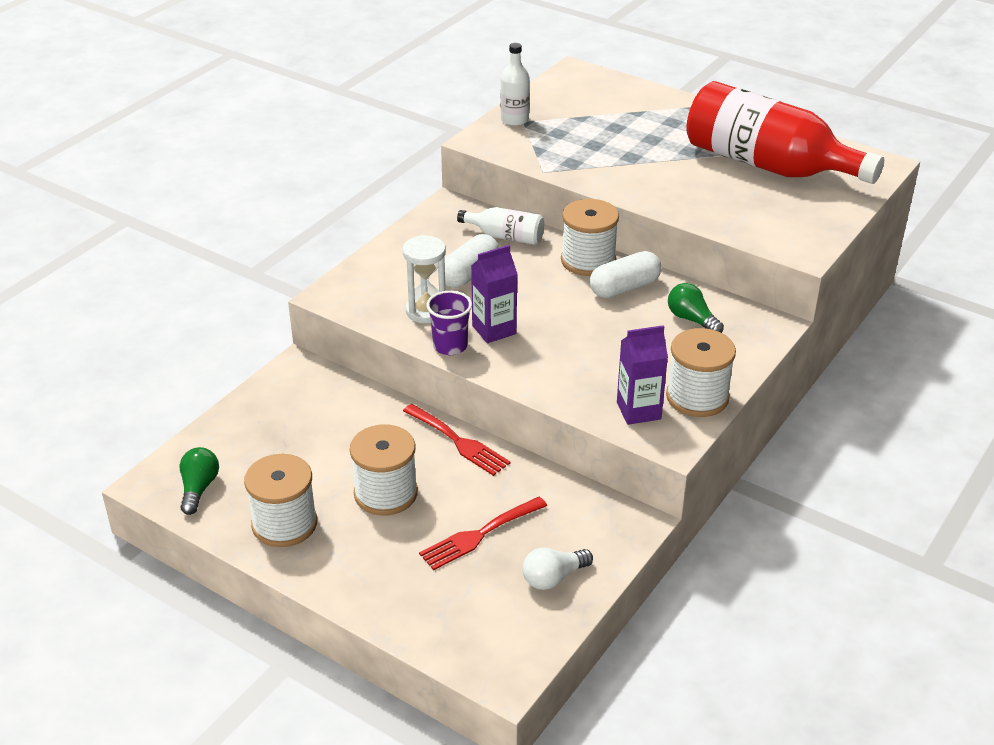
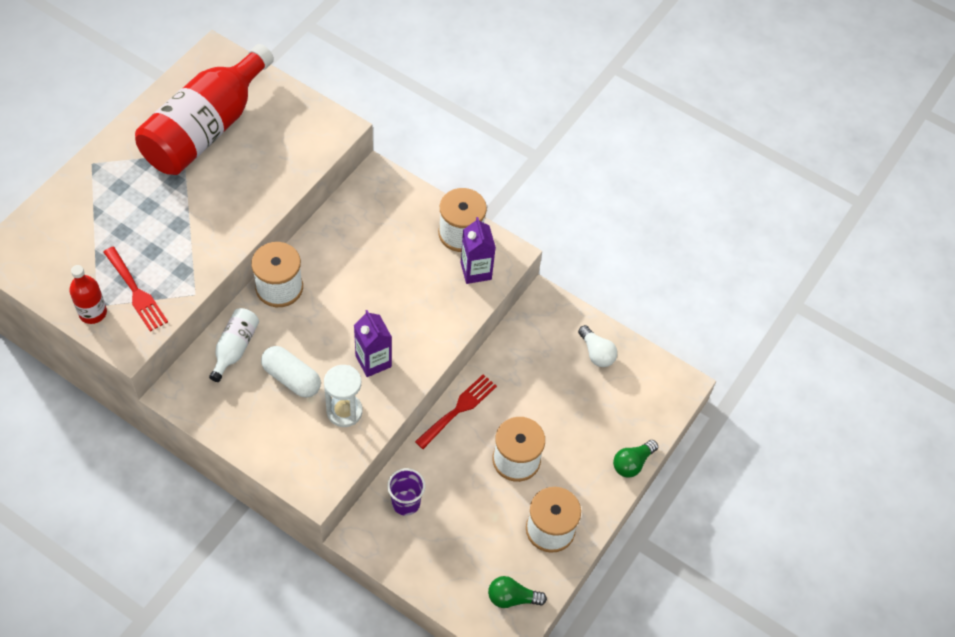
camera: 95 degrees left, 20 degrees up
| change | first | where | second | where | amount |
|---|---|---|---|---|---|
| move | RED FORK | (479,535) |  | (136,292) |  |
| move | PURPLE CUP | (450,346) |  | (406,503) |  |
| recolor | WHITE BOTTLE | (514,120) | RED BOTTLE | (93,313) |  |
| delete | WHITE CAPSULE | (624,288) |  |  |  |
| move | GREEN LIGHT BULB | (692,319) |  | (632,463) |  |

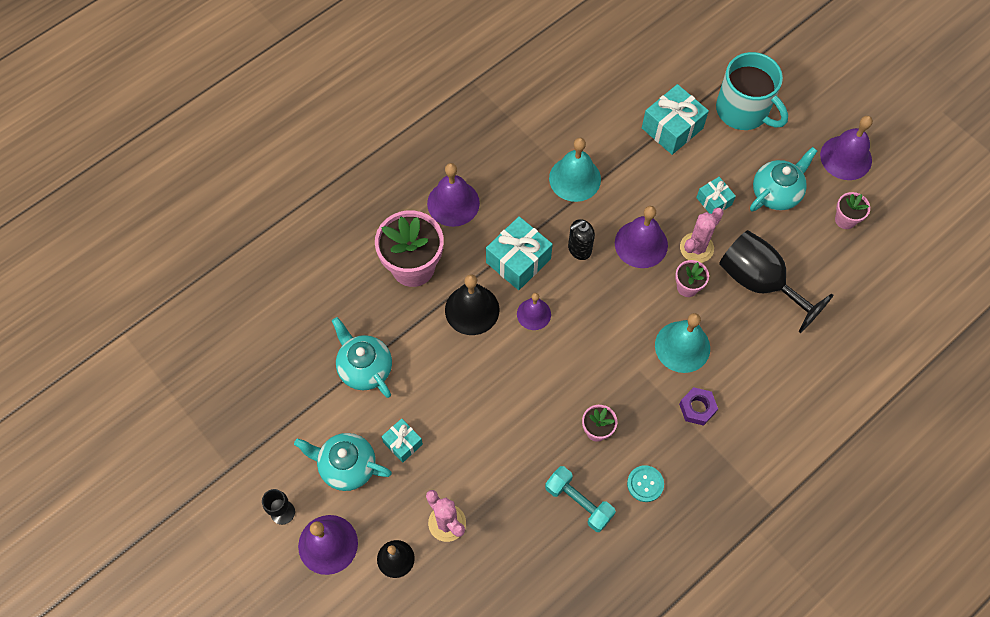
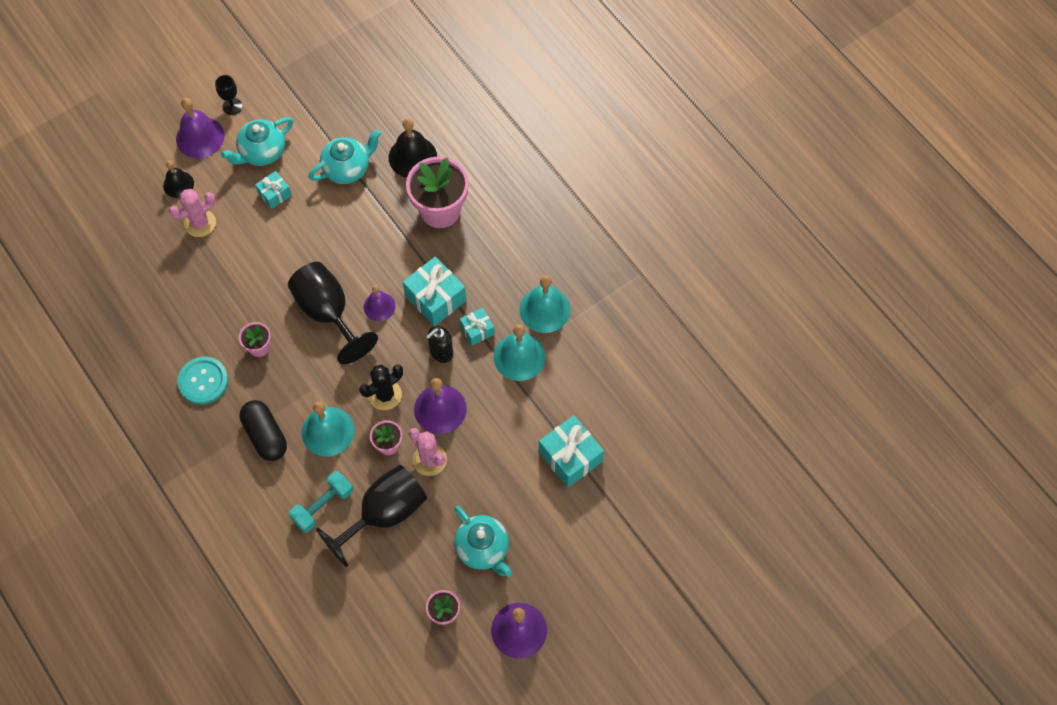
camera: 95 degrees right, 0 degrees up
| change | first | where | second | where | amount |
|---|---|---|---|---|---|
| rotate | TURQUOISE TEAPOT | (346,466) |  | (262,152) | 150 degrees counterclockwise |
| delete | PURPLE BELL | (453,203) |  |  |  |
| move | BLACK BELL | (472,309) |  | (412,157) |  |
| move | TURQUOISE DUMBBELL | (578,502) |  | (323,505) |  |
| rotate | BLACK SOAP DISPENSER | (579,249) |  | (441,352) | 105 degrees counterclockwise |
| resize | TURQUOISE BUTTON | (645,484) |  | (203,381) | x1.52 |
| replace | PURPLE NUT | (697,408) | BLACK CAPSULE | (265,435) |  |
| move | TURQUOISE GIFT | (714,201) |  | (477,330) |  |
| delete | TURQUOISE MUG | (743,110) |  |  |  |
| insert |  |  | BLACK GOBLET | (328,313) |  |
| insert |  |  | BLACK CACTUS | (385,395) |  |
| insert |  |  | TURQUOISE BELL | (544,309) |  |

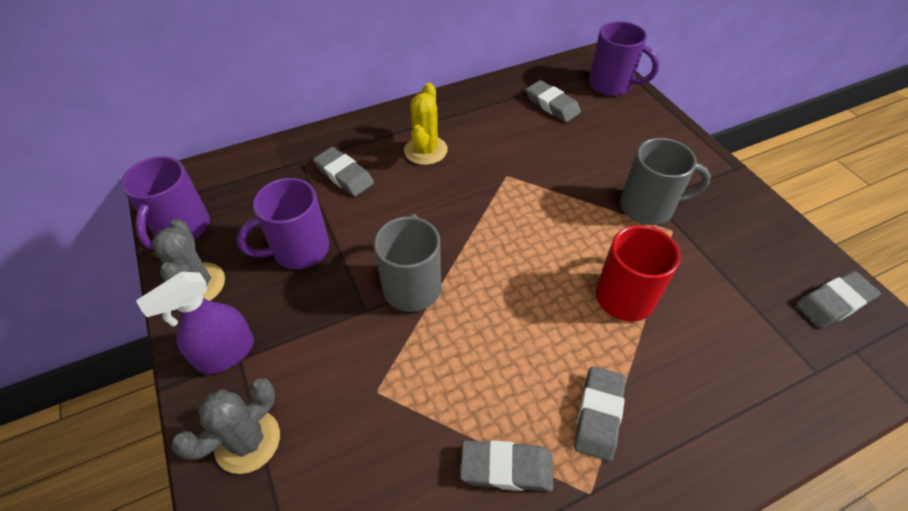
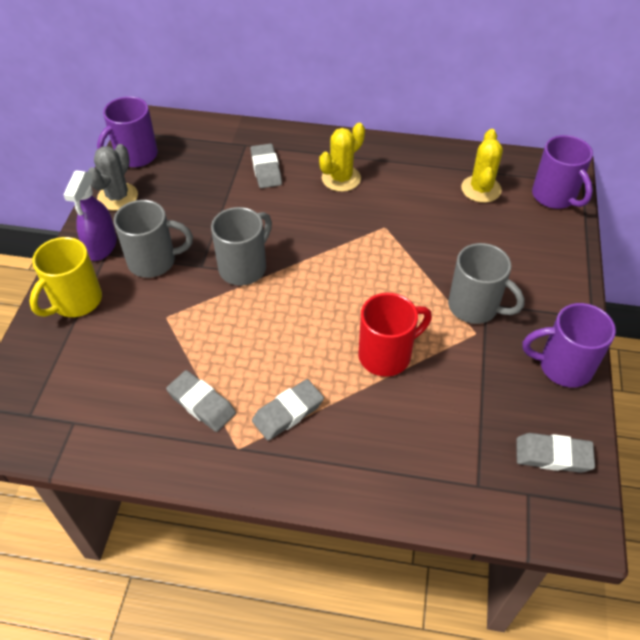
camera: 35 degrees right, 0 degrees up
| change | first | where | second | where | amount |
|---|---|---|---|---|---|
| rotate | PURPLE SPRAY BOTTLE | (226,353) |  | (101,246) | 75 degrees counterclockwise |
| replace | GREY CACTUS | (247,441) | YELLOW MUG | (75,301) |  |
| move | PURPLE MUG | (299,250) |  | (563,366) |  |
| replace | GREY ERASER | (552,105) | YELLOW CACTUS | (481,189) |  |
| insert |  |  | GREY MUG | (154,261) |  |

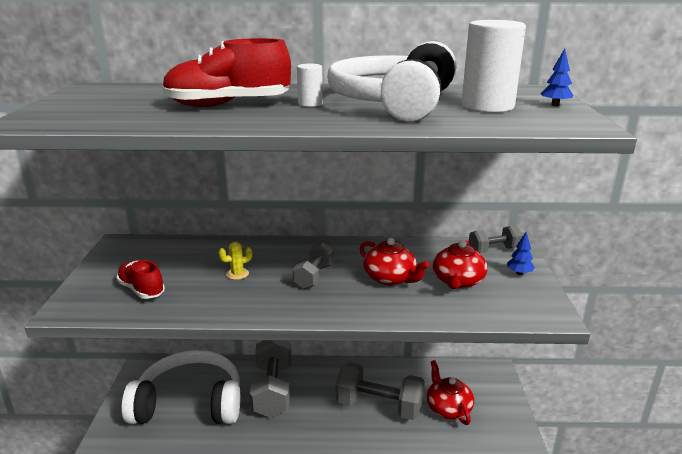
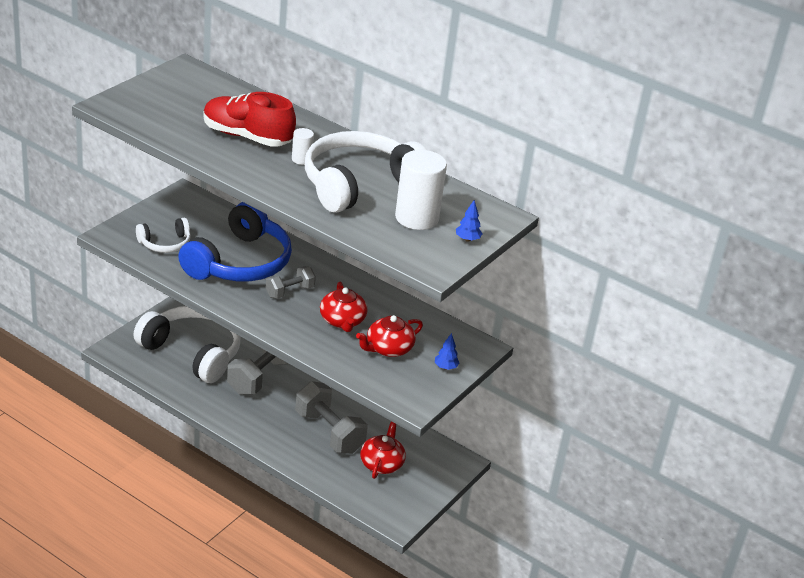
camera: 30 degrees right, 10 degrees up
| change | first | where | second | where | amount |
|---|---|---|---|---|---|
| replace | RED SHOE | (141,290) | WHITE HEADPHONES | (165,243) |  |
| replace | YELLOW CACTUS | (237,274) | BLUE HEADPHONES | (239,262) |  |
| delete | GREY DUMBBELL | (493,250) |  |  |  |

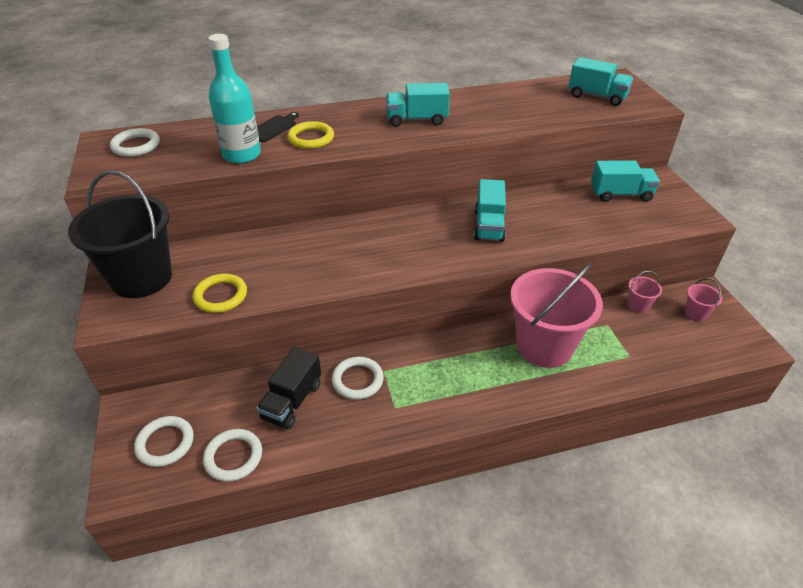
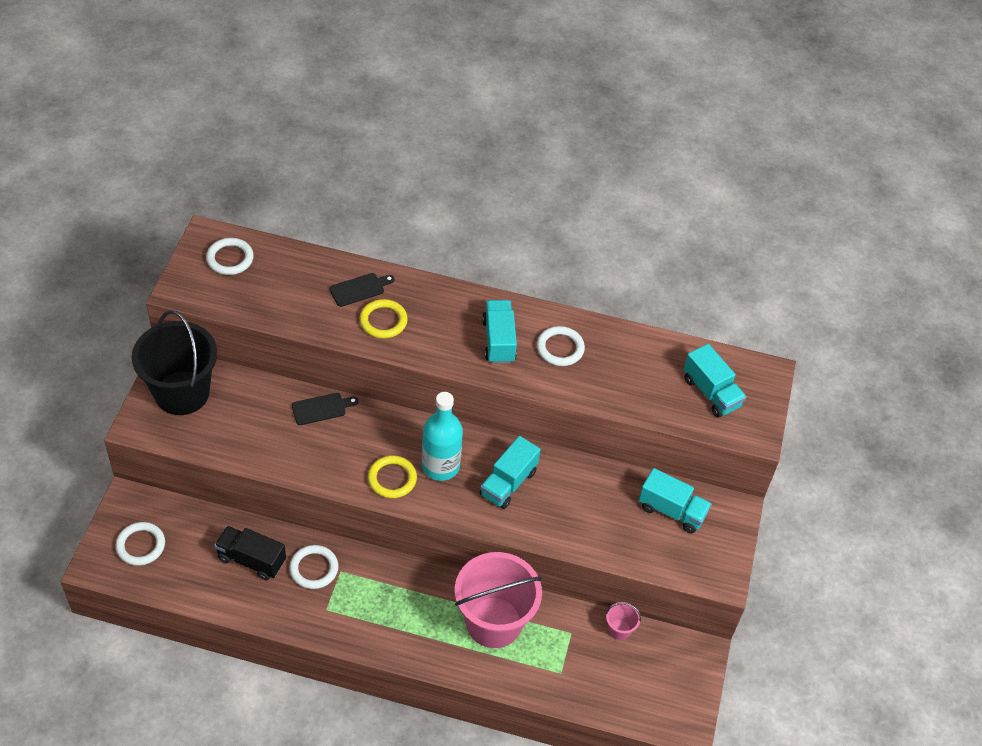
camera: 25 degrees right, 10 degrees up
| change | first | where | second | where | amount |
|---|---|---|---|---|---|
| move | YELLOW RING | (221,296) |  | (392,479) |  |
| move | WHITE RING | (233,457) |  | (560,348) |  |
| move | TURQUOISE BOTTLE | (242,155) |  | (440,466) |  |
| rotate | BLACK TRUCK | (292,401) |  | (251,560) | 60 degrees clockwise |
| rotate | TURQUOISE TRUCK | (417,120) |  | (498,341) | 60 degrees clockwise |
| delete | PINK BUCKET | (696,313) |  |  |  |
| insert |  |  | BLACK CUTTING BOARD | (321,408) |  |

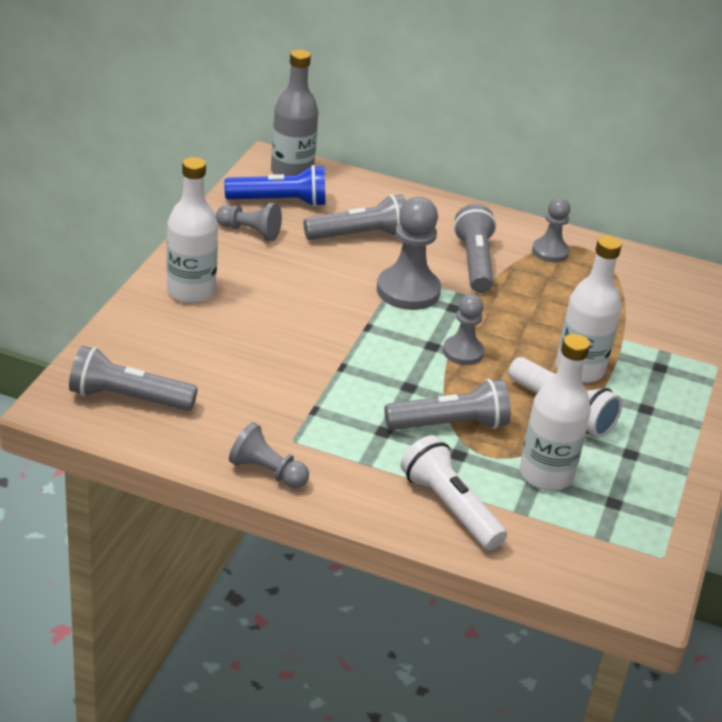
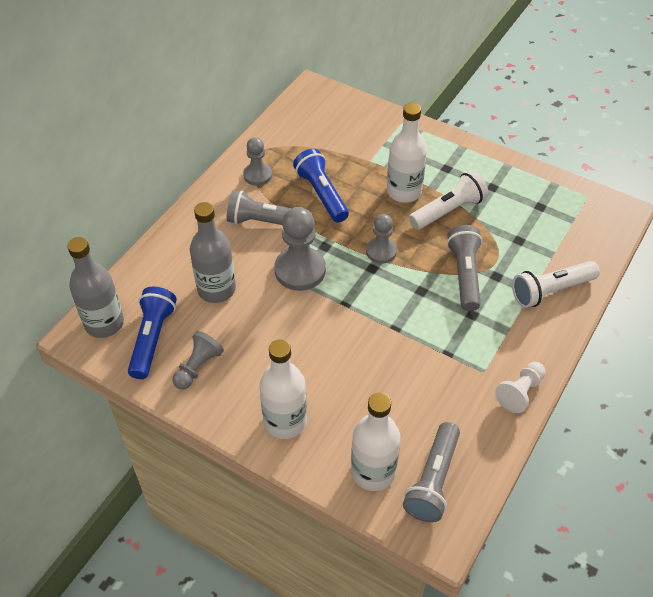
camera: 75 degrees left, 15 degrees up
| change | first | where | second | where | amount |
|---|---|---|---|---|---|
| recolor | GREY PAWN | (267,472) | WHITE PAWN | (520,392) |  |
| replace | GREY FLASHLIGHT | (359,235) | GREY BOTTLE | (216,289) |  |
| move | WHITE BOTTLE | (546,475) |  | (373,471) |  |
| insert |  |  | BLUE FLASHLIGHT | (322,194) |  |

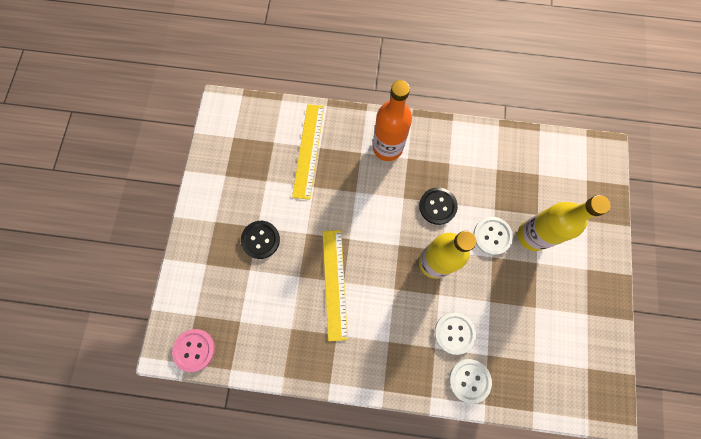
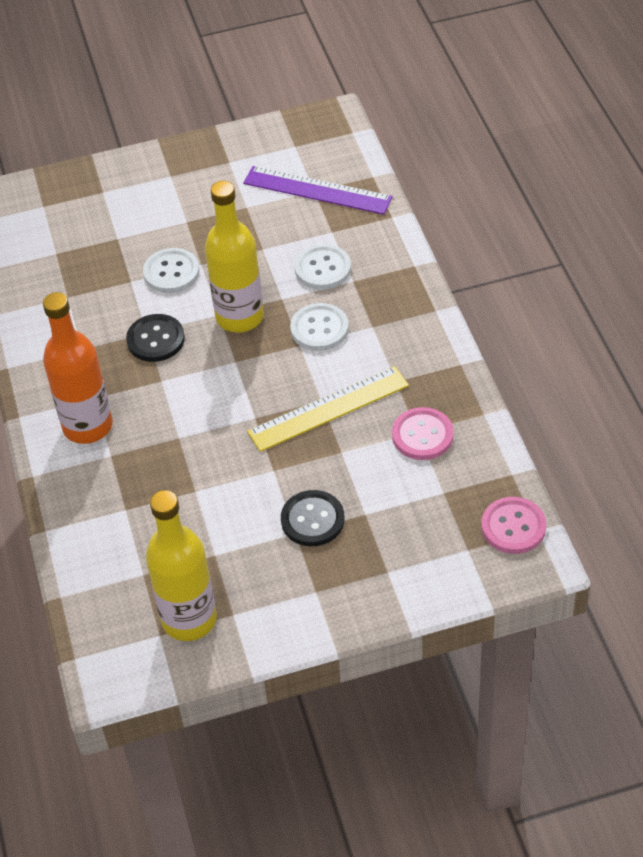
camera: 110 degrees left, 25 degrees down
| change | first | where | second | where | amount |
|---|---|---|---|---|---|
| delete | YELLOW RULER | (308,150) |  |  |  |
| move | WHITE BUTTON | (469,380) |  | (319,329) |  |
| move | YELLOW BOTTLE | (532,235) |  | (189,619) |  |
| insert |  |  | PURPLE RULER | (317,190) |  |
| insert |  |  | PINK BUTTON | (422,435) |  |

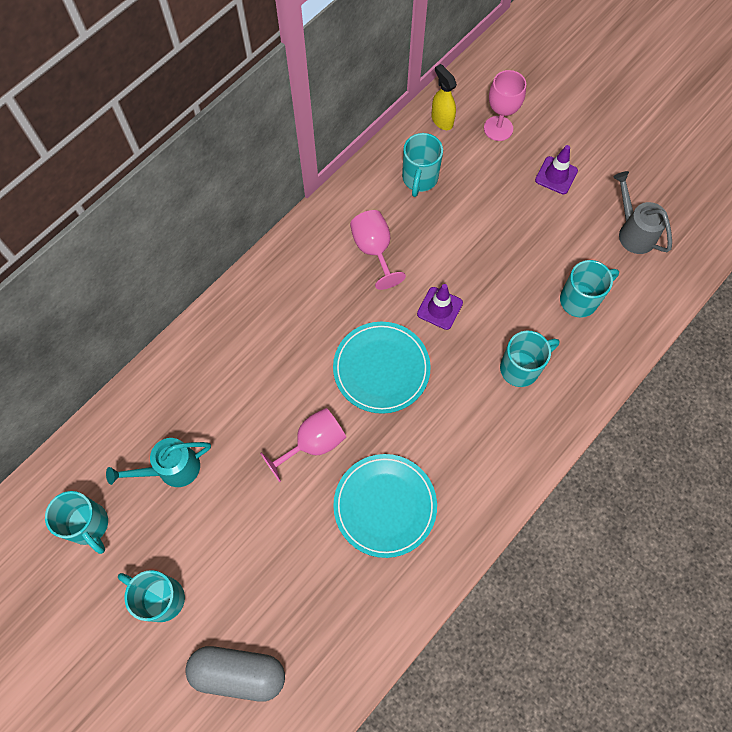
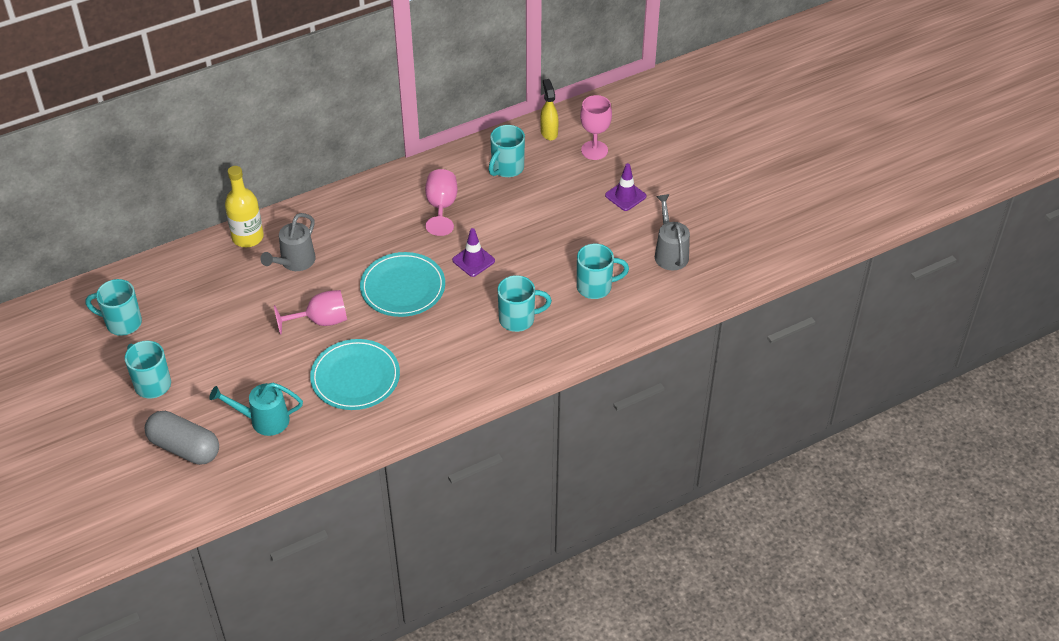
camera: 20 degrees right, 20 degrees down
| change | first | where | second | where | amount |
|---|---|---|---|---|---|
| rotate | TURQUOISE MUG | (89,525) |  | (122,323) | 120 degrees clockwise |
| move | TURQUOISE WATERING CAN | (172,469) |  | (263,420) |  |
| insert |  |  | YELLOW BOTTLE | (248,237) |  |
| insert |  |  | GREY WATERING CAN | (294,262) |  |

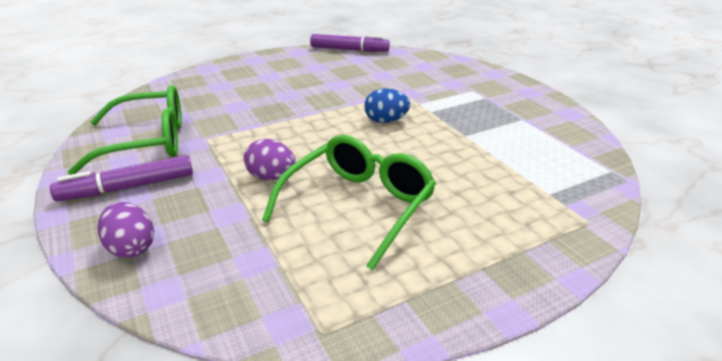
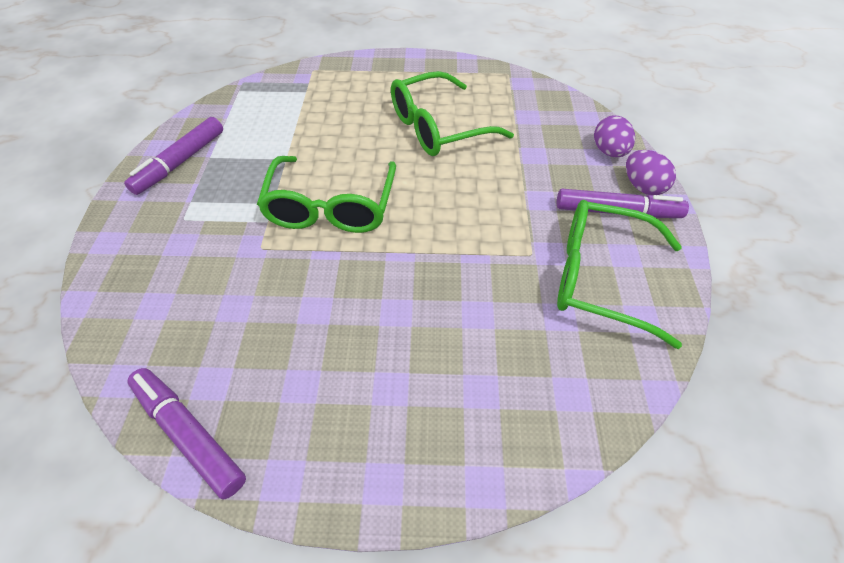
camera: 150 degrees left, 20 degrees up
| change | first | where | second | where | amount |
|---|---|---|---|---|---|
| move | PURPLE EGG | (271,177) |  | (642,187) |  |
| replace | BLUE EGG | (386,121) | GREEN GLASSES | (331,207) |  |
| insert |  |  | PURPLE MARKER | (181,162) |  |

